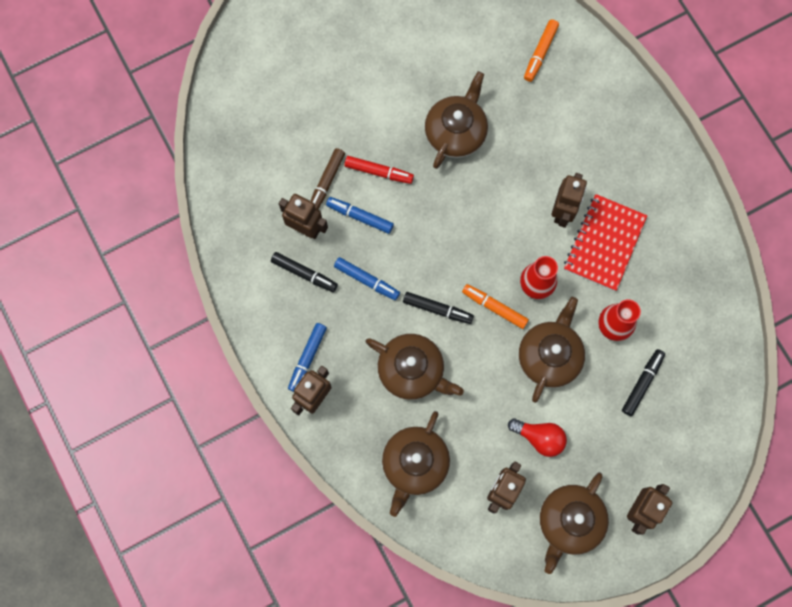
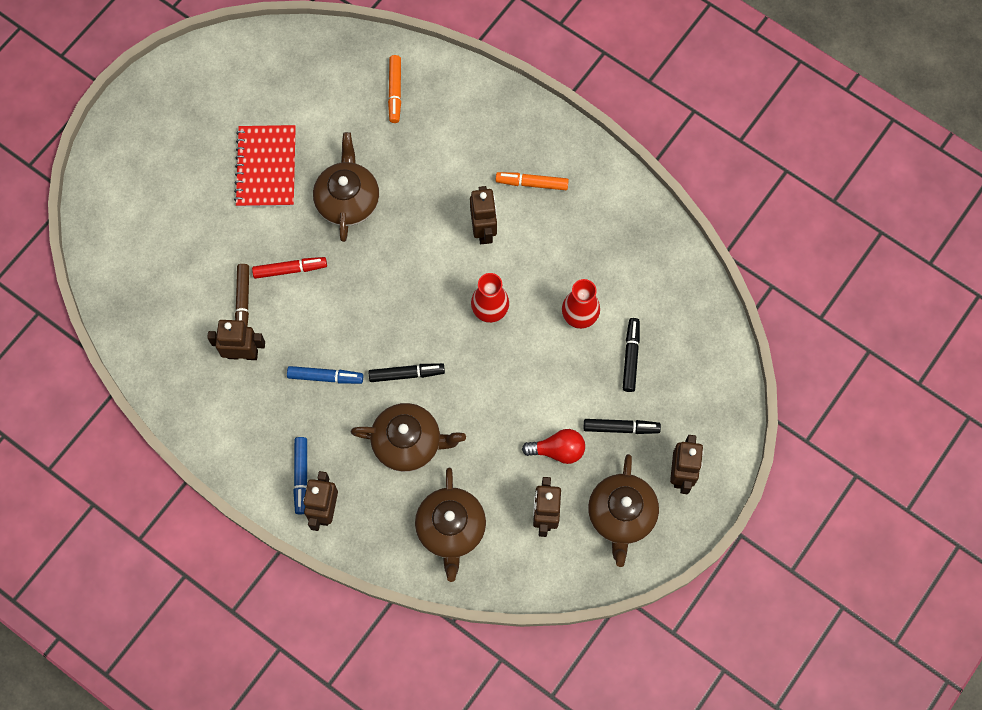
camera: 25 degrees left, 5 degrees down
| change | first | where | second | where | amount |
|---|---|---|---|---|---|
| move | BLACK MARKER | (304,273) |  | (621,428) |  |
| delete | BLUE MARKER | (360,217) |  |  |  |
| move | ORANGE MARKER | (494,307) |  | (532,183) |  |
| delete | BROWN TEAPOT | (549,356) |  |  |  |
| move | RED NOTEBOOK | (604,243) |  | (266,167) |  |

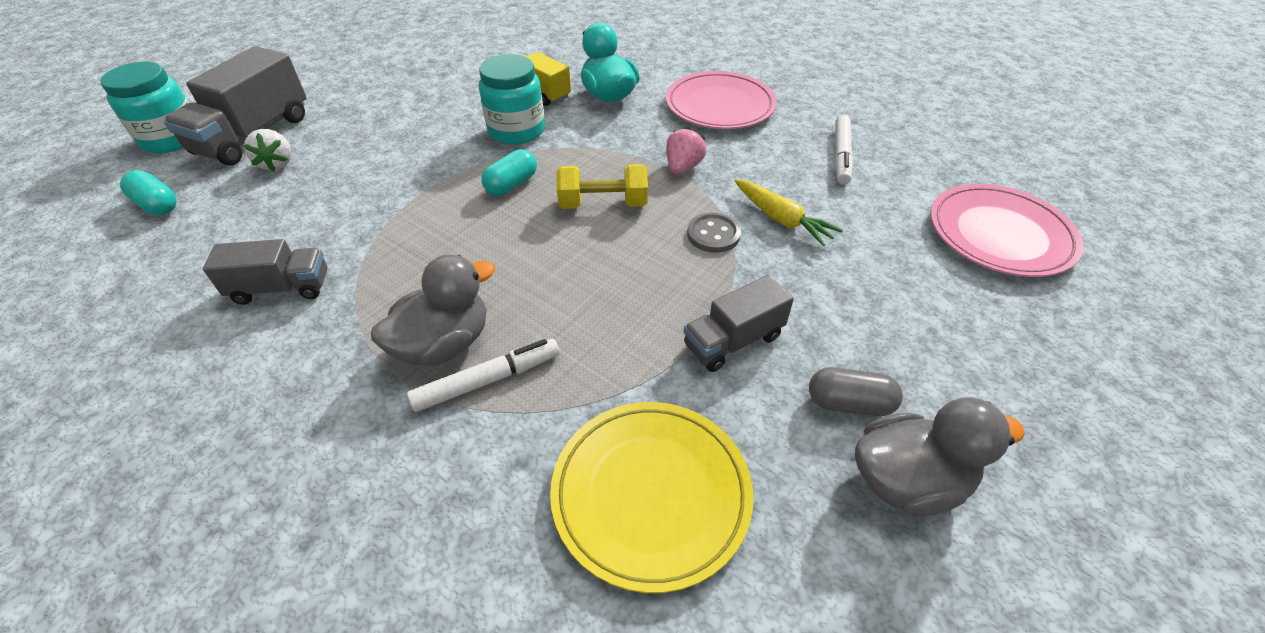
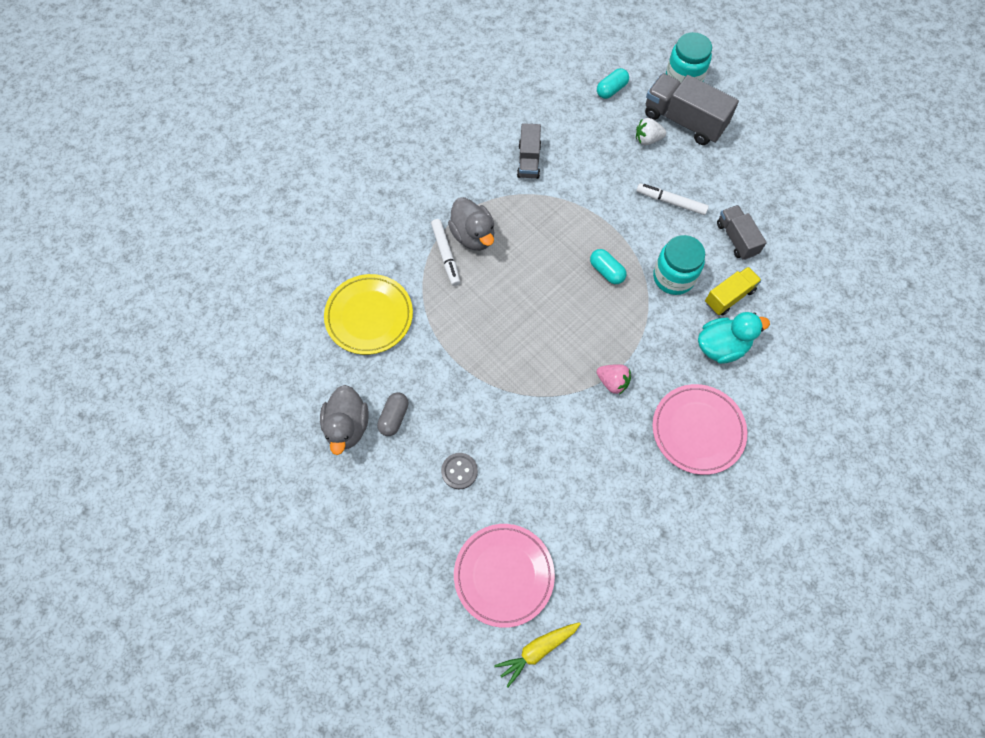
camera: 100 degrees right, 20 degrees up
| change | first | where | second | where | amount |
|---|---|---|---|---|---|
| delete | YELLOW DUMBBELL | (603,204) |  |  |  |
| move | GREY TRUCK | (733,341) |  | (736,239) |  |
| move | GREY BUTTON | (713,234) |  | (459,471) |  |
| move | YELLOW CARROT | (781,219) |  | (537,650) |  |
| move | WHITE MARKER | (841,156) |  | (671,202) |  |

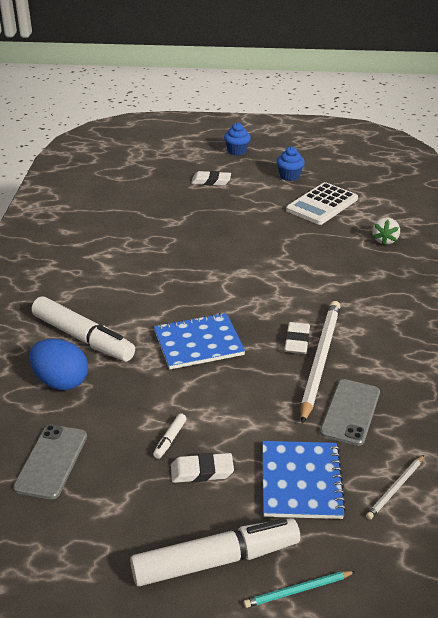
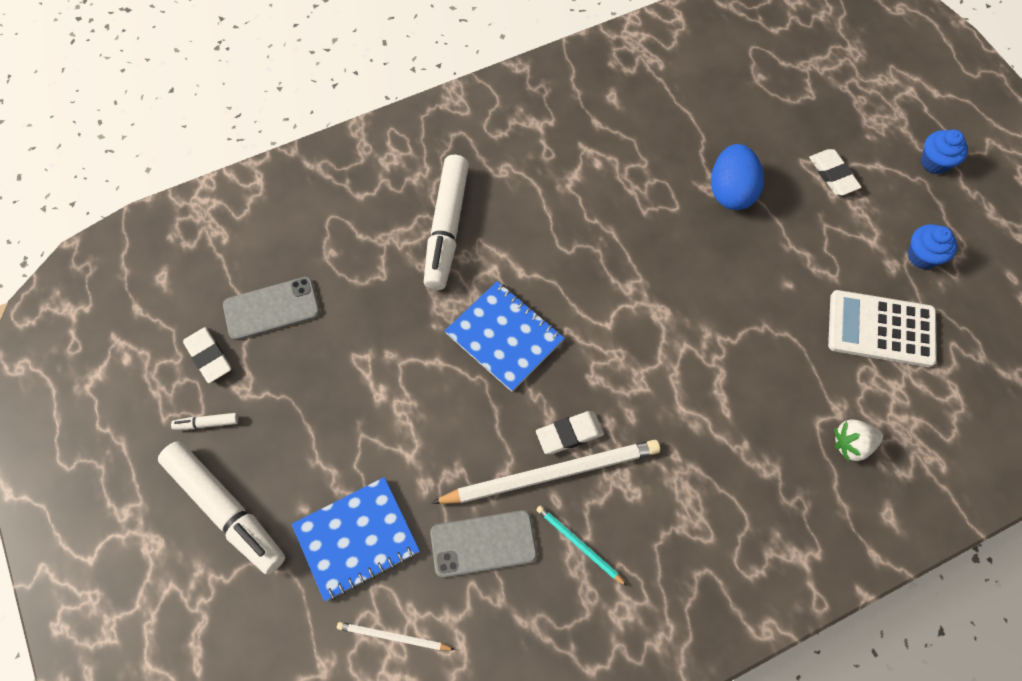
camera: 60 degrees right, 30 degrees up
| change | first | where | second | where | amount |
|---|---|---|---|---|---|
| move | BLUE EGG | (61,381) |  | (730,191) |  |
| move | WHITE MARKER | (170,439) |  | (207,423) |  |
| move | WHITE ERASER | (202,471) |  | (208,356) |  |
| move | TURQUOISE PENCIL | (298,590) |  | (579,544) |  |

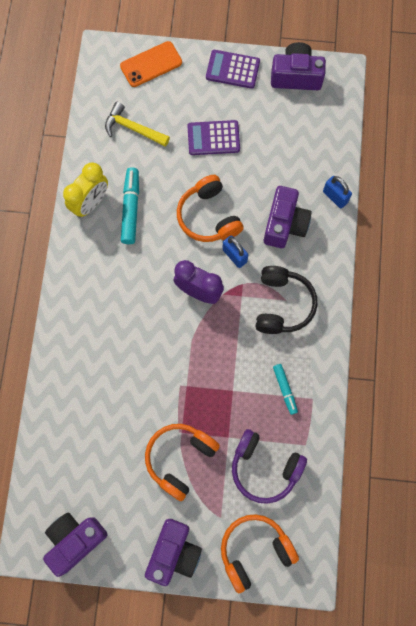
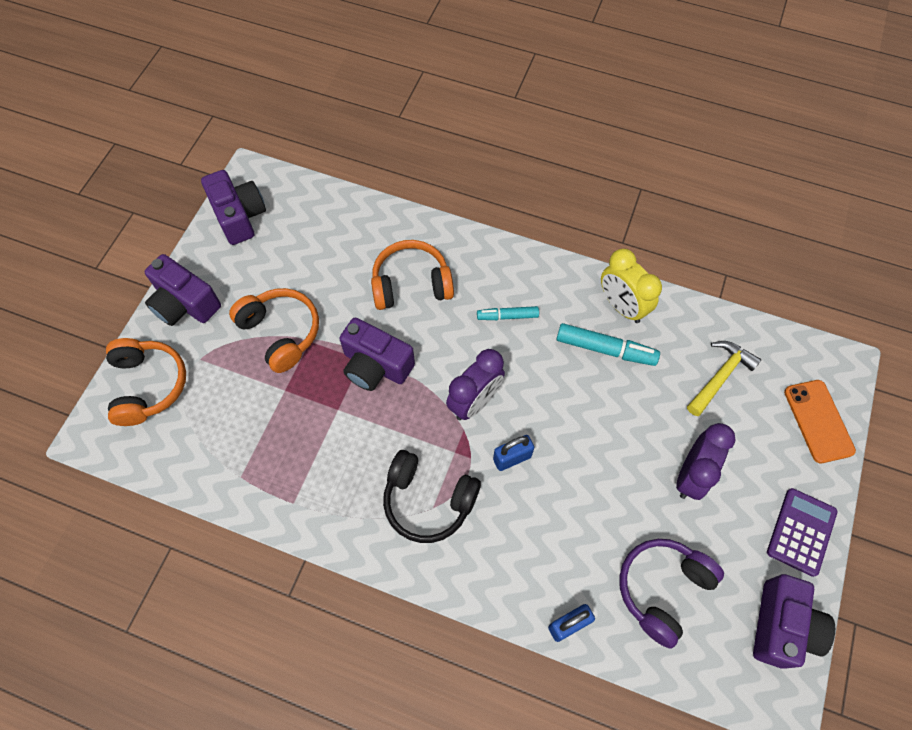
camera: 105 degrees right, 10 degrees down
| change | first | where | second | where | amount |
|---|---|---|---|---|---|
| move | ORANGE HEADPHONES | (209,216) |  | (411,284) |  |
| replace | PURPLE CALCULATOR | (213,138) | PURPLE CLOCK | (691,475) |  |
| move | PURPLE HEADPHONES | (264,467) |  | (662,589) |  |
| move | PURPLE CAMERA | (284,224) |  | (375,366) |  |
| move | TURQUOISE MARKER | (285,389) |  | (507,316) |  |

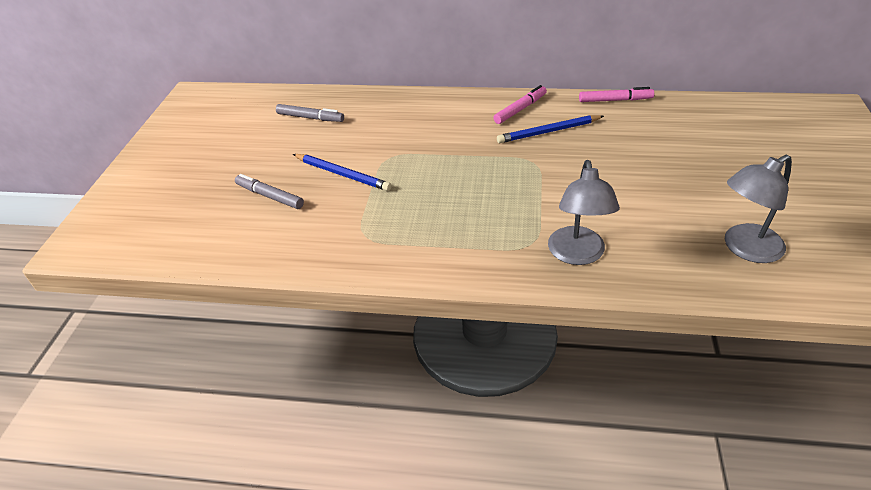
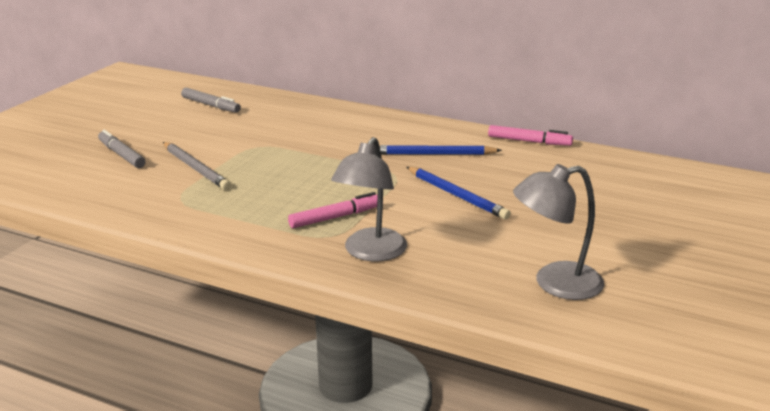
camera: 15 degrees right, 15 degrees down
| change | first | where | second | where | amount |
|---|---|---|---|---|---|
| move | BLUE PENCIL | (342,174) |  | (456,195) |  |
| move | PINK MARKER | (520,109) |  | (336,217) |  |
| insert |  |  | GREY PENCIL | (195,168) |  |

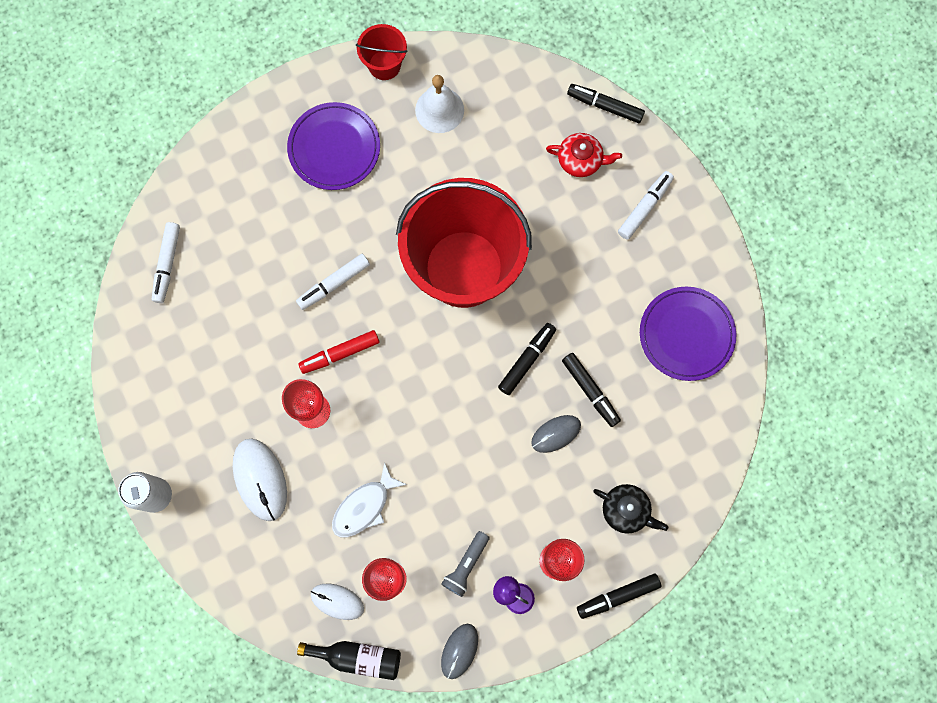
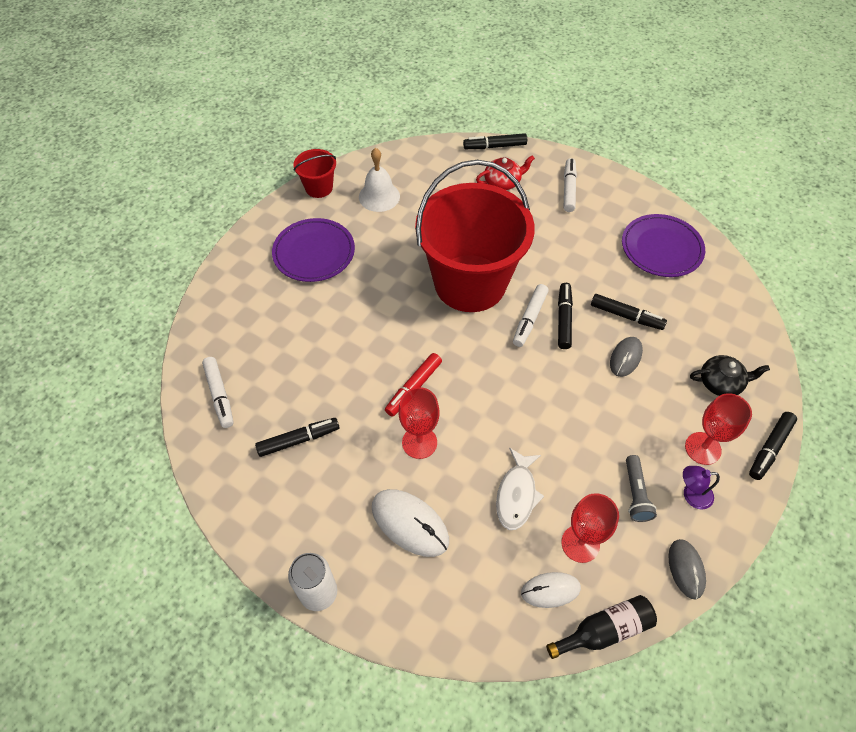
camera: 30 degrees left, 20 degrees down
| change | first | where | second | where | amount |
|---|---|---|---|---|---|
| move | WHITE MARKER | (334,284) |  | (529,319) |  |
| insert |  |  | BLACK MARKER | (298,440) |  |

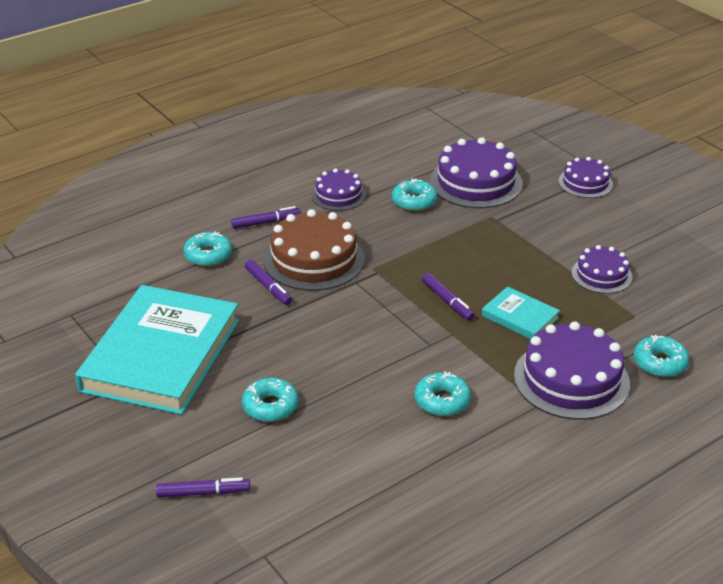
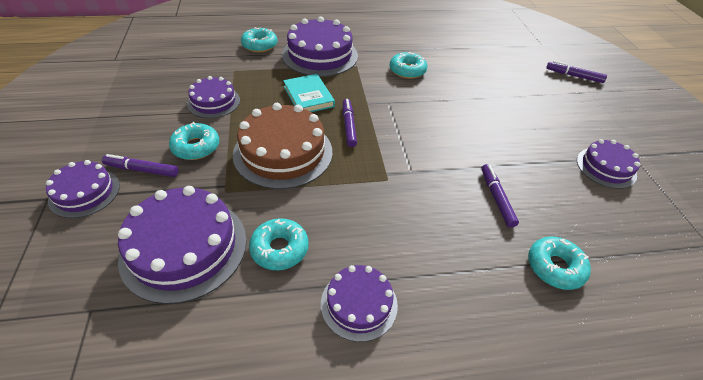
camera: 155 degrees left, 10 degrees up
| change | first | where | second | where | amount |
|---|---|---|---|---|---|
| replace | TURQUOISE BOOK | (161,355) | PURPLE CAKE | (606,167) |  |
| move | PURPLE MARKER | (266,222) |  | (142,170) |  |
| move | TURQUOISE DONUT | (270,406) |  | (196,147) |  |
| move | BROWN CAKE | (314,259) |  | (283,152) |  |

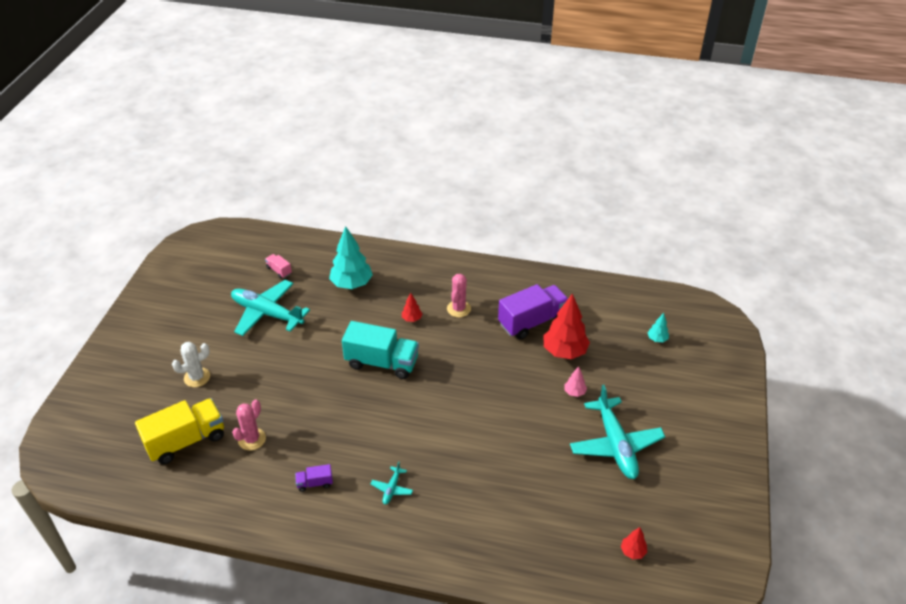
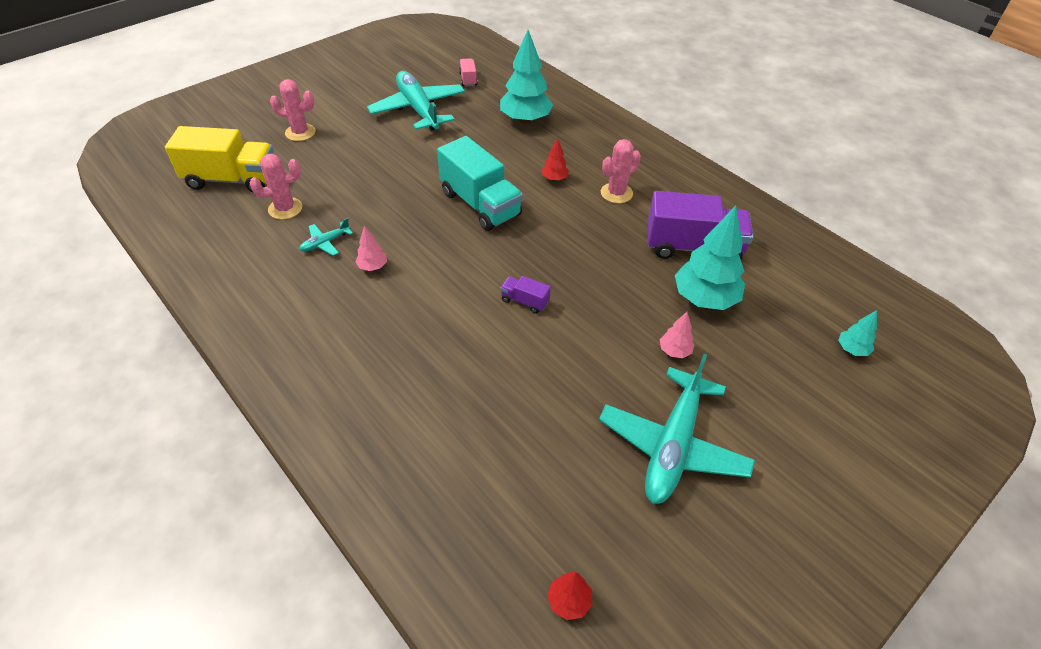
camera: 35 degrees right, 5 degrees up
| change | first | where | second | where | amount |
|---|---|---|---|---|---|
| recolor | WHITE CACTUS | (197,377) | PINK CACTUS | (300,132) |  |
| move | PURPLE TRUCK | (315,483) |  | (525,301) |  |
| move | TURQUOISE PLANE | (392,489) |  | (325,243) |  |
| recolor | RED TREE | (564,351) | TURQUOISE TREE | (704,299) |  |
| insert |  |  | PINK TREE | (373,267) |  |

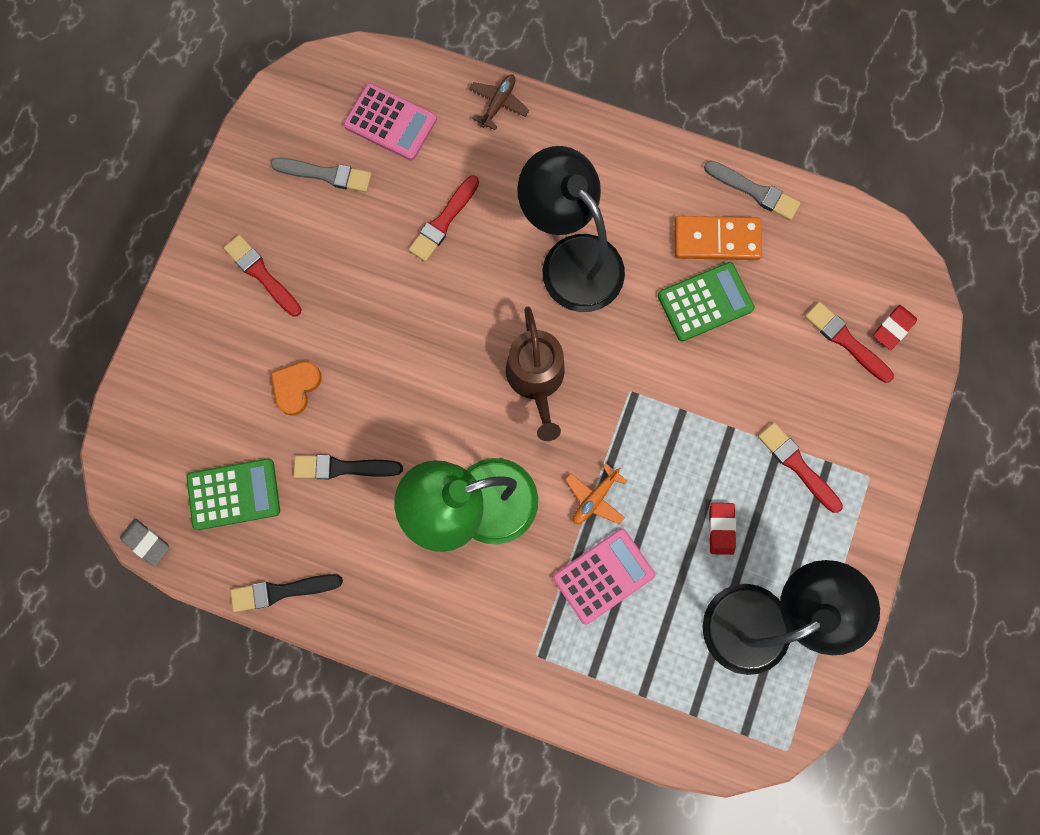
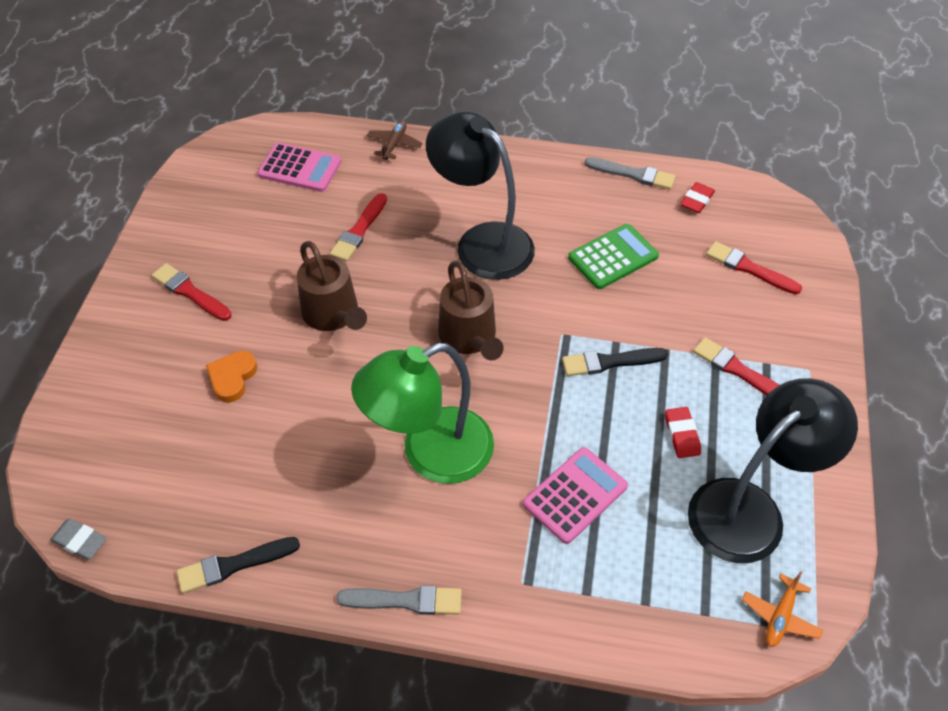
camera: 10 degrees left, 25 degrees down
| change | first | where | second | where | amount |
|---|---|---|---|---|---|
| delete | GREEN CALCULATOR | (234,494) |  |  |  |
| move | GREY BRUSH | (326,174) |  | (405,600) |  |
| move | BLACK BRUSH | (343,468) |  | (610,362) |  |
| move | ORANGE PLANE | (595,498) |  | (780,616) |  |
| delete | ORANGE DOMINO | (716,240) |  |  |  |
| move | RED ERASER | (893,328) |  | (696,200) |  |
| insert |  |  | BROWN WATERING CAN | (333,314) |  |

